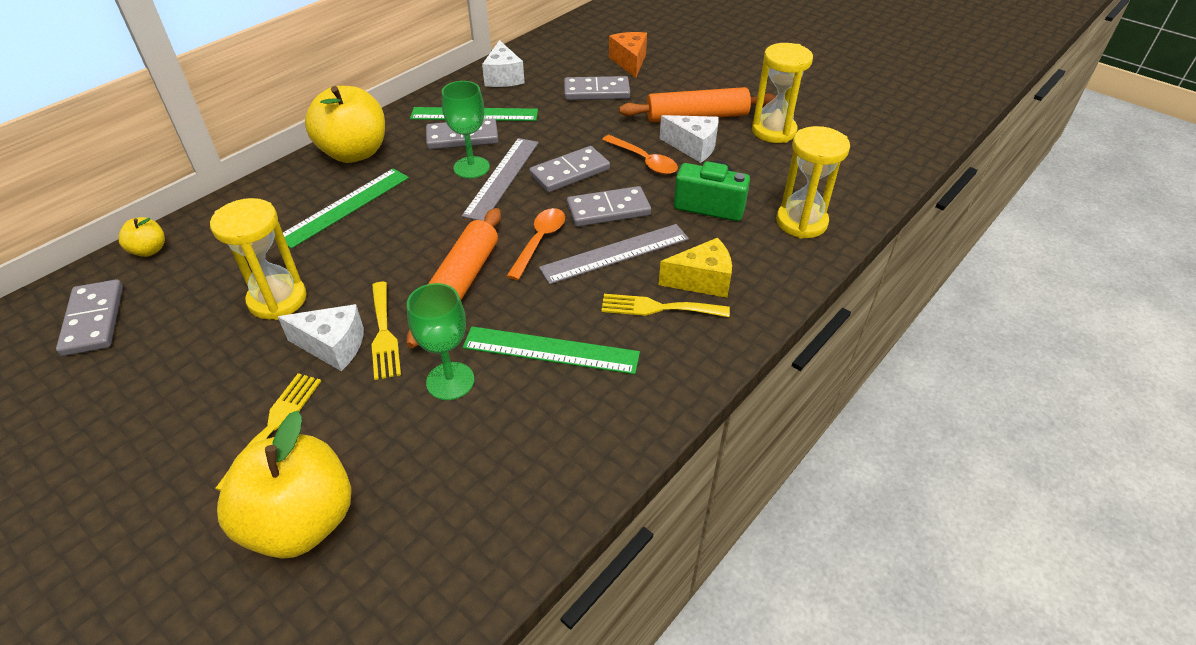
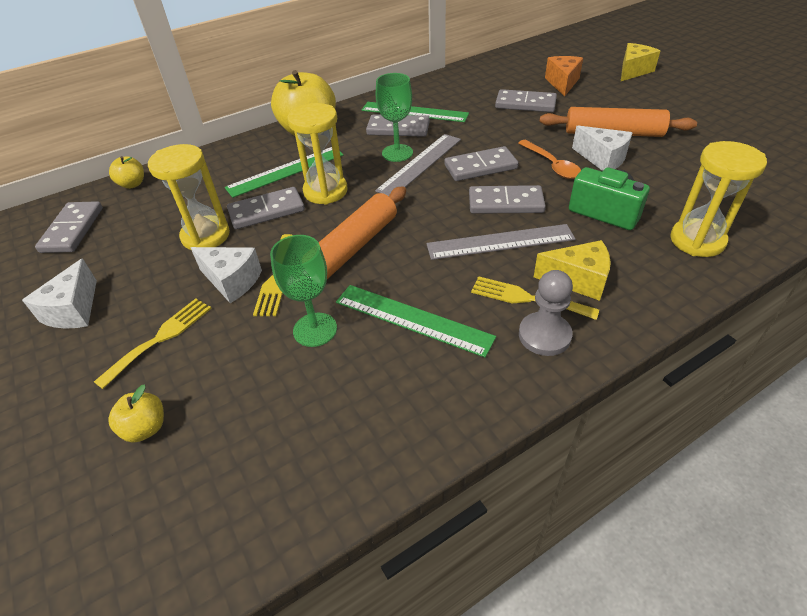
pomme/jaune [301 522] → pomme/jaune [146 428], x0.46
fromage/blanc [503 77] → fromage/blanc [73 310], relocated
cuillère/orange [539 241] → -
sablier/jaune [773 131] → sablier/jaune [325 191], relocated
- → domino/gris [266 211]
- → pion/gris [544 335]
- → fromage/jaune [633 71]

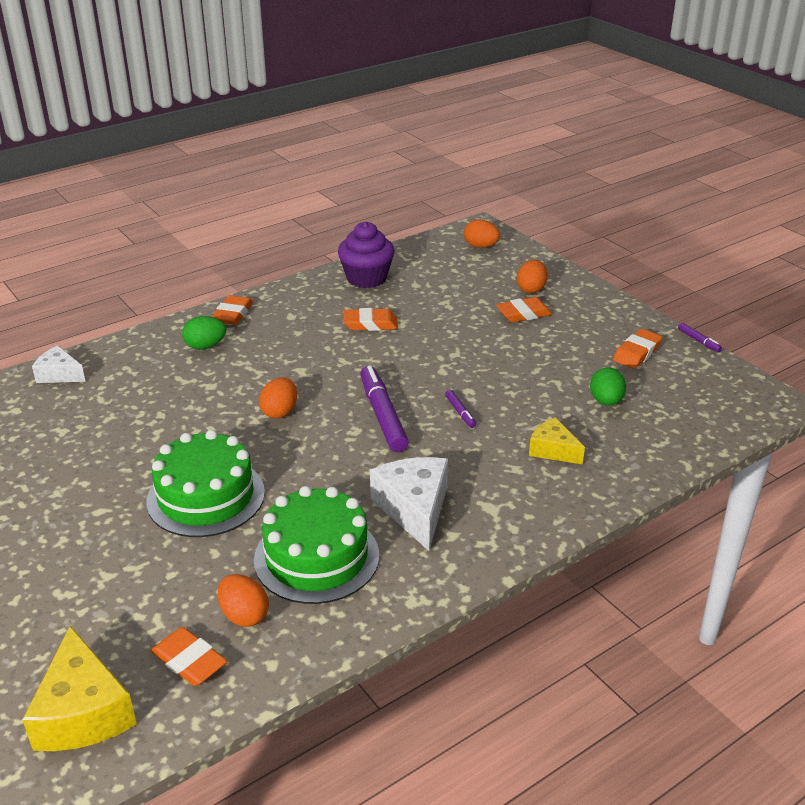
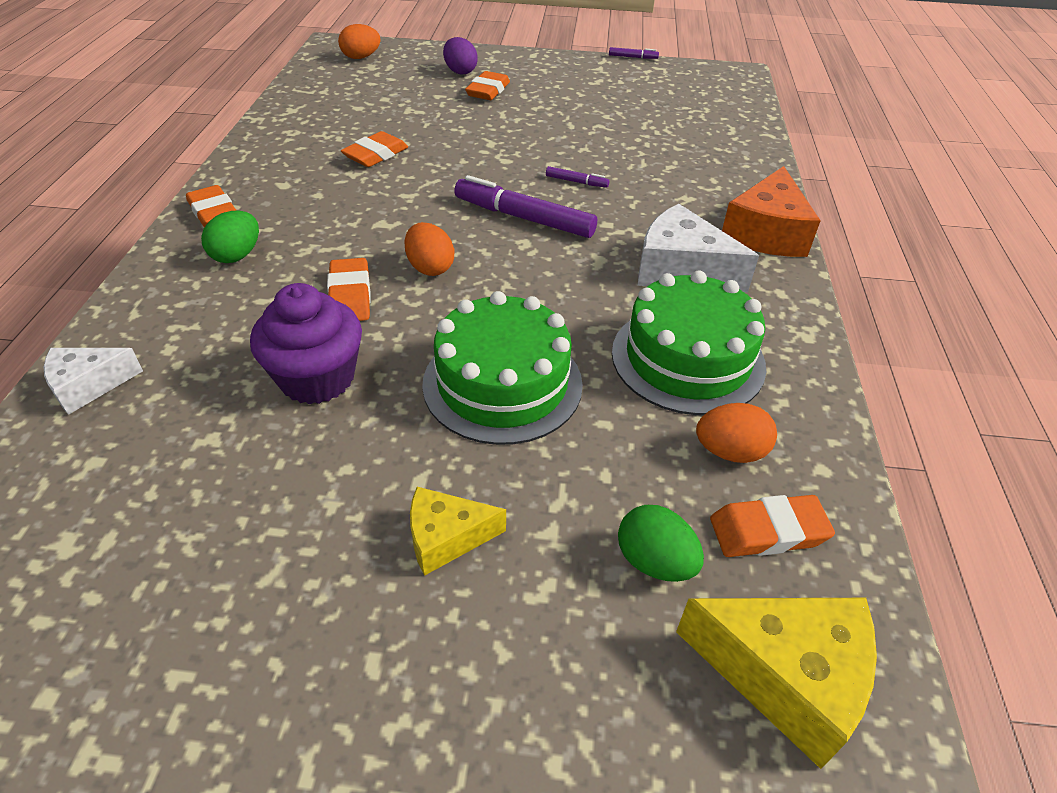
muffin/violet [366 278] → muffin/violet [317 378], relocated
œuf/orange [531 289] → œuf/violet [460 71]
fromage/jaune [553 450] → fromage/jaune [446 538], relocated
œuf/vert [606 401] → œuf/vert [654 561], relocated
gomme/orange [637 353] → gomme/orange [350 296], relocated
- → fromage/orange [766 233]

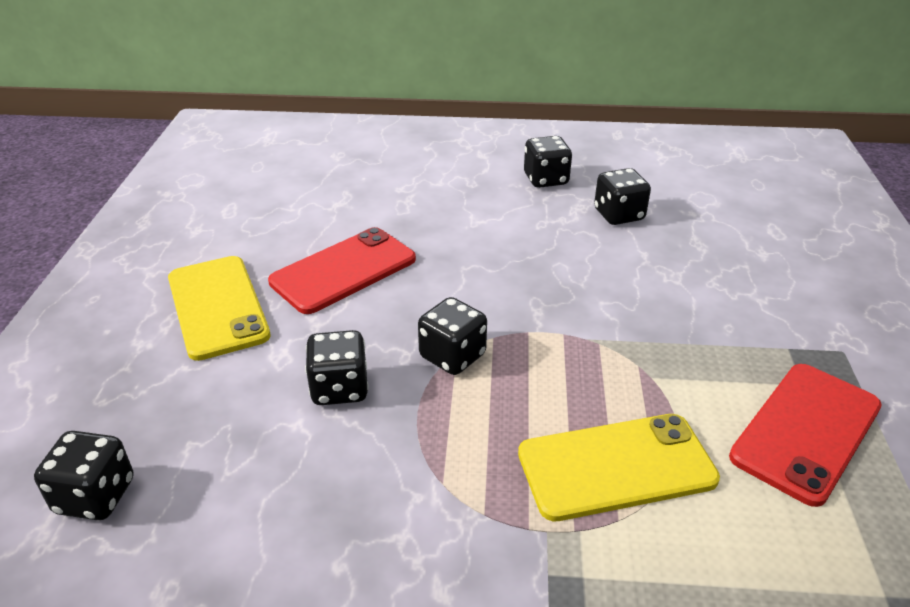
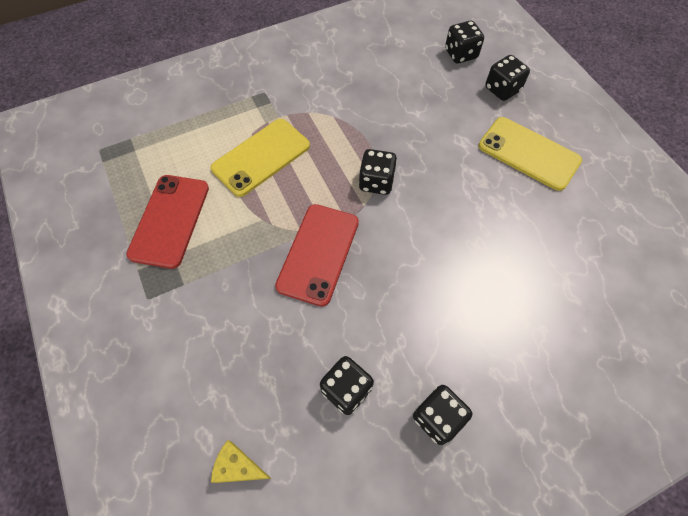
téléphone/rouge [343 270] → téléphone/rouge [318 253], relocated
dé/noir [340 388] → dé/noir [502 89], relocated
- → fromage/jaune [238 467]

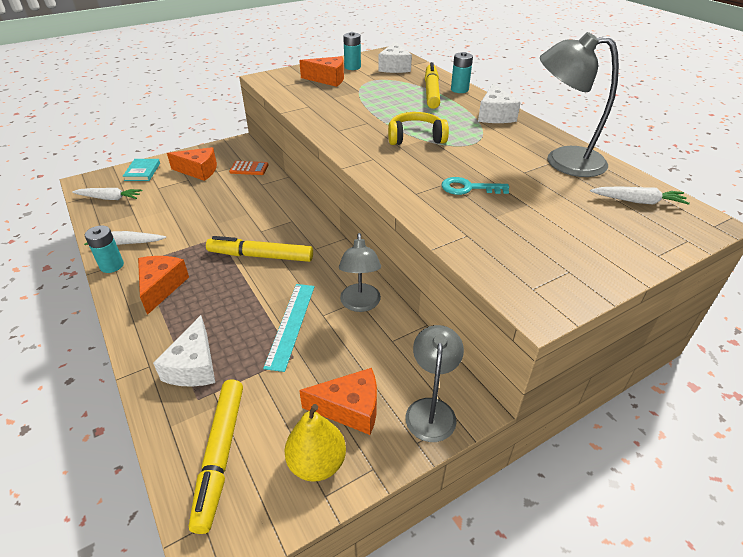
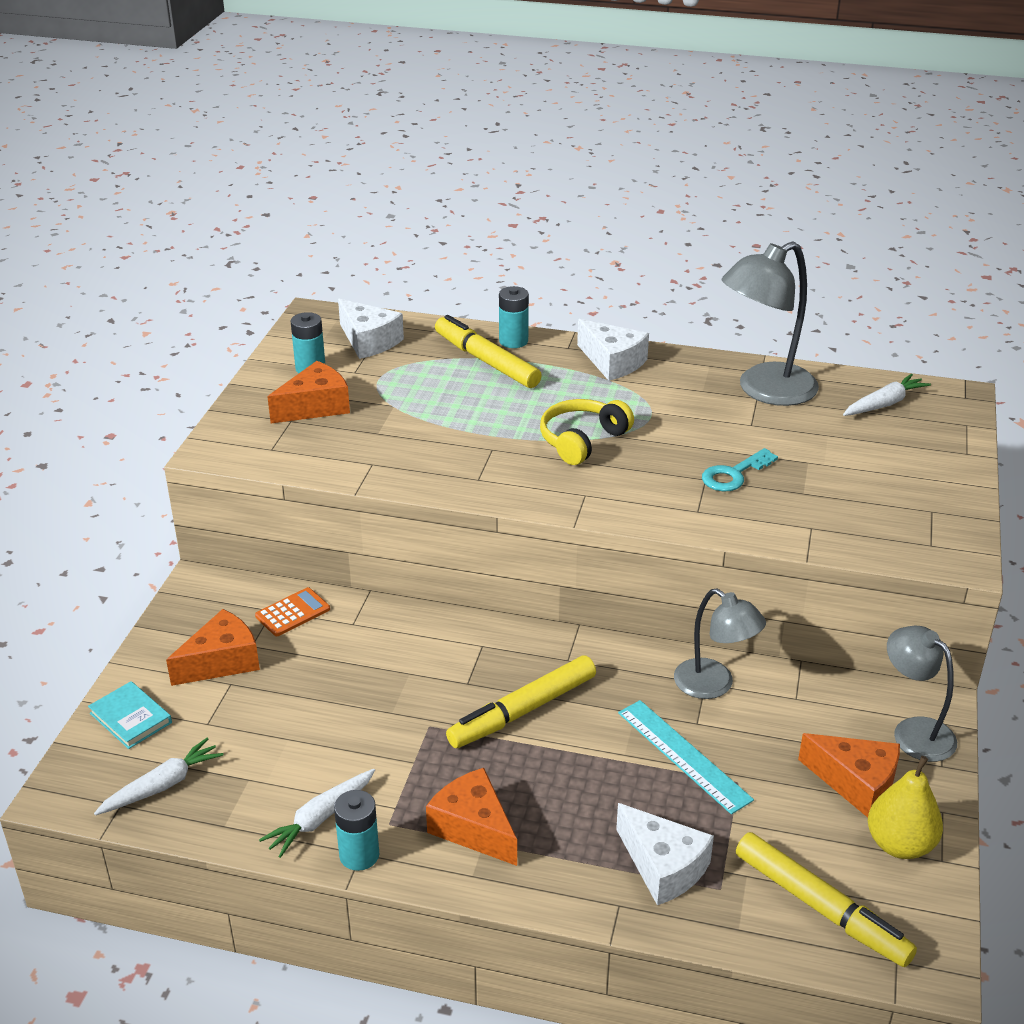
fromage/orange [350 408] → fromage/orange [856 783], 75 degrees clockwise

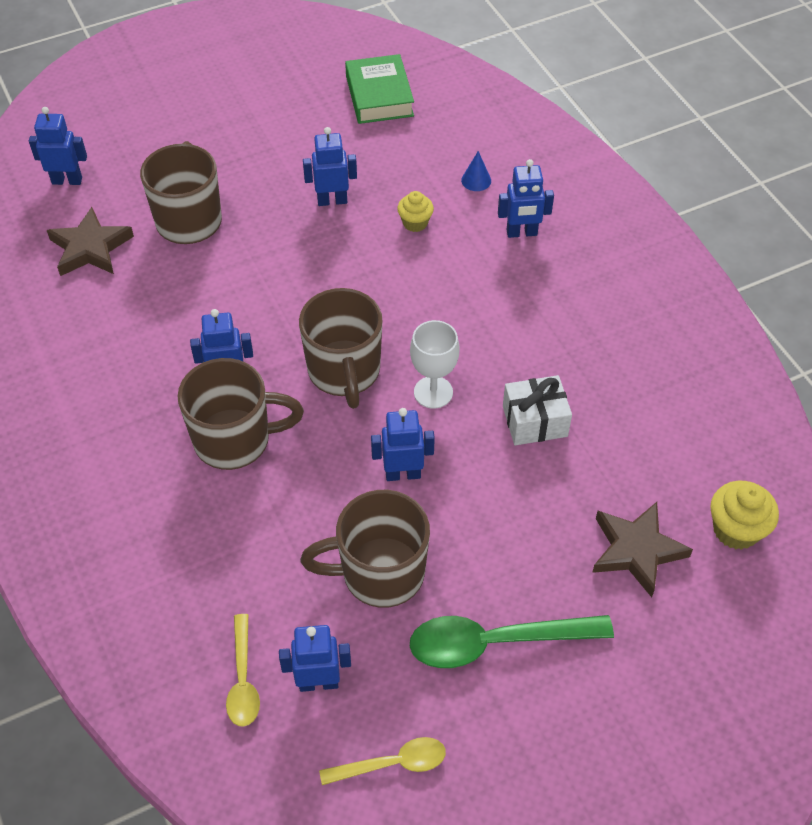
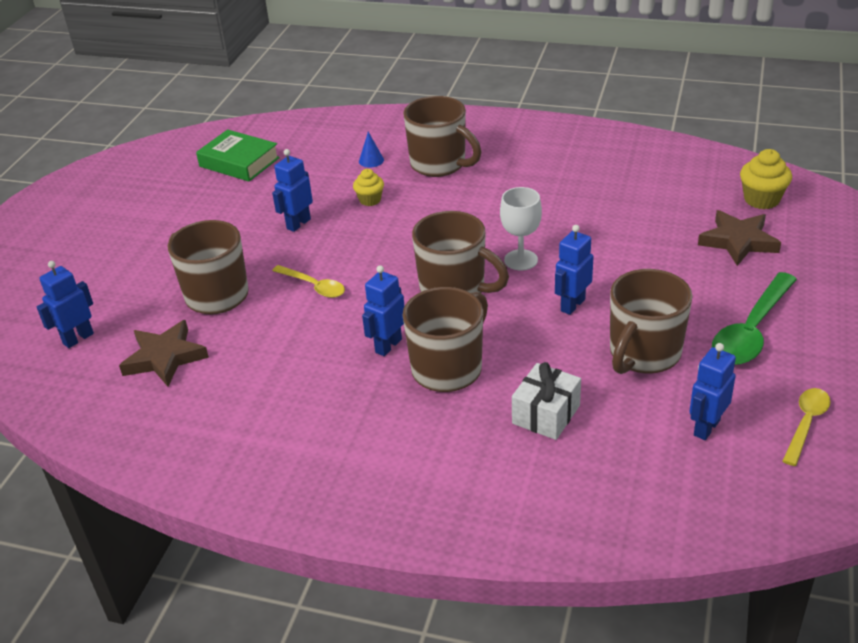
cuillère/jaune [243 680] → cuillère/jaune [314 286], relocated
robot/bleu [521 233] → tasse/marron [439 165]
cadeau/blanc [535 421] → cadeau/blanc [546 414], relocated

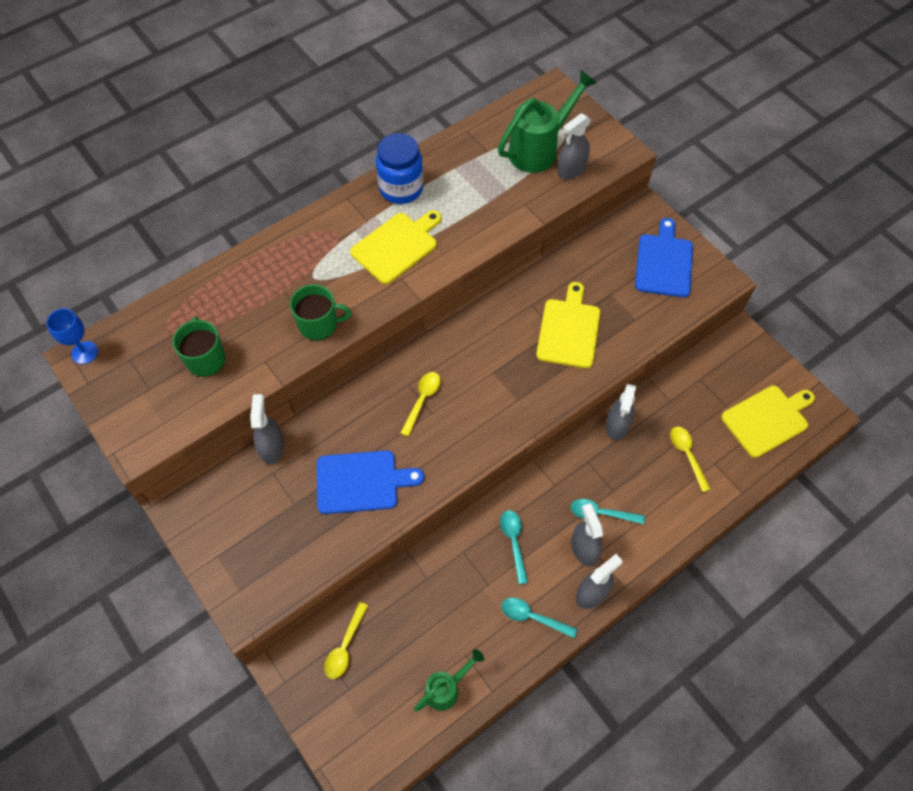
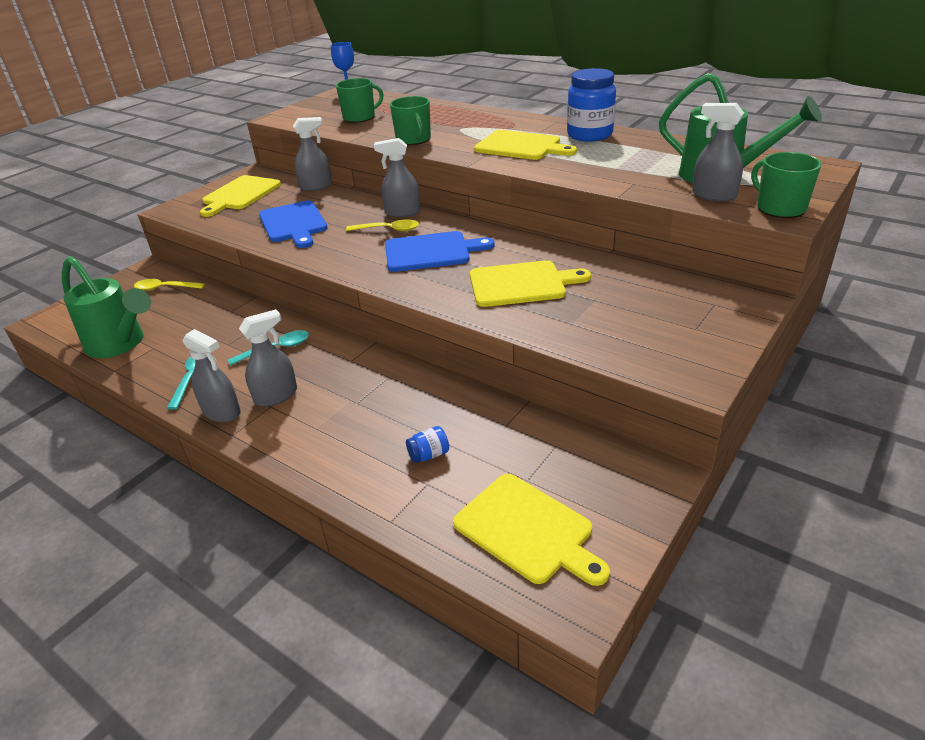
arrosoir/vert [447 688] → arrosoir/vert [121 344], x1.75
cuillère/turquoise [601 513] → -
vaporisateur/gris [617 425] → vaporisateur/gris [402 212], relocated
planche à découper/bleu [664 262] → planche à découper/bleu [431 252], relocated
cuillère/jaune [687 455] → bocal/bleu [429 455]
- → planche à découper/jaune [240 194]
- → tasse/vert [779 208]

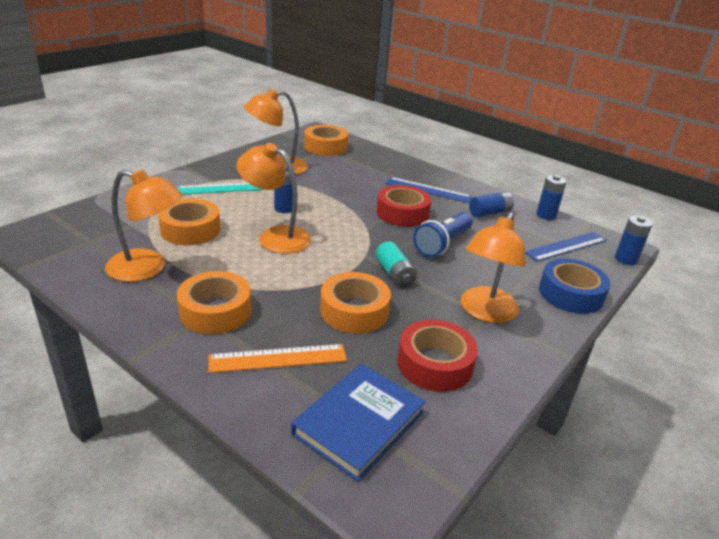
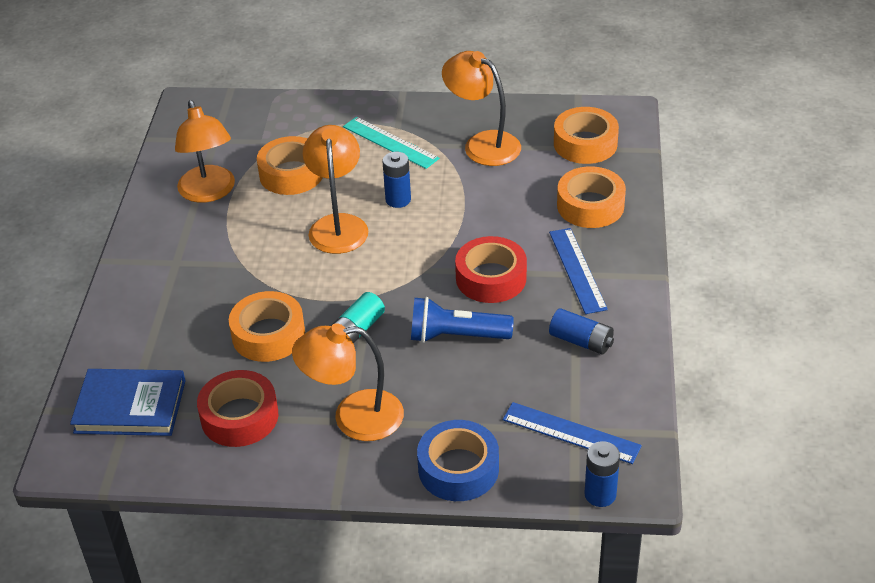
ruban adhésif/orange [215 311] → ruban adhésif/orange [590 206], relocated
règle/orange [278 358] → -
pile/bleu [546 215] → -

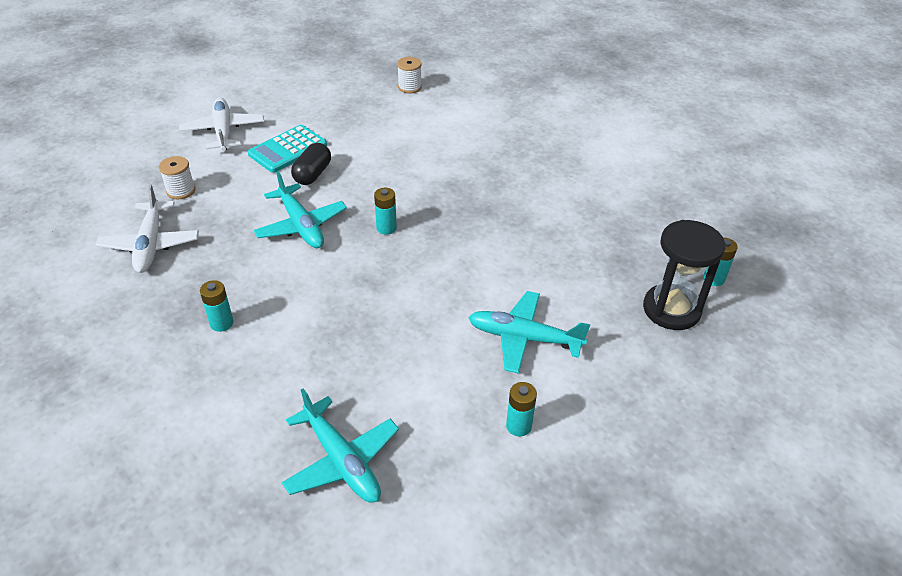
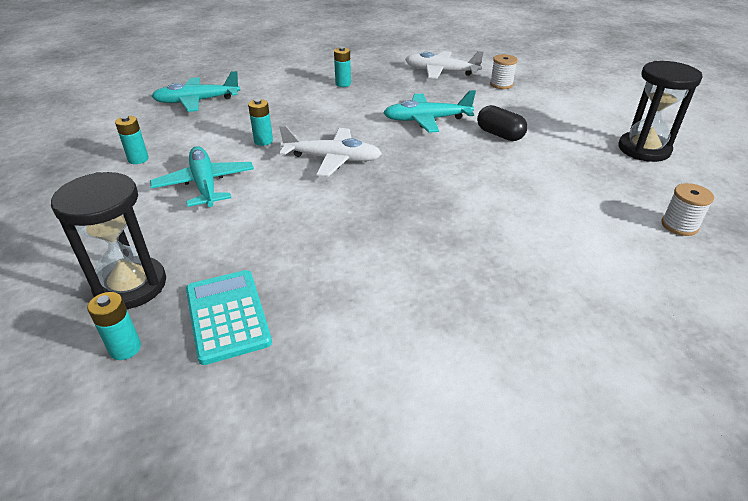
avion/blanc [223 131] → avion/blanc [332 159], relocated
calculatrice/turquoise [288 149] → calculatrice/turquoise [227 316], relocated
pile/turquoise [386 228] → pile/turquoise [263 141], relocated
avion/turquoise [524 338] → avion/turquoise [205 184], 60 degrees counterclockwise
- → sablier/noir [644 149]

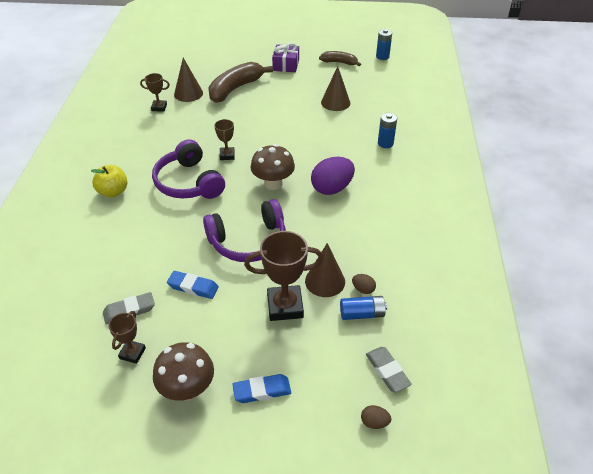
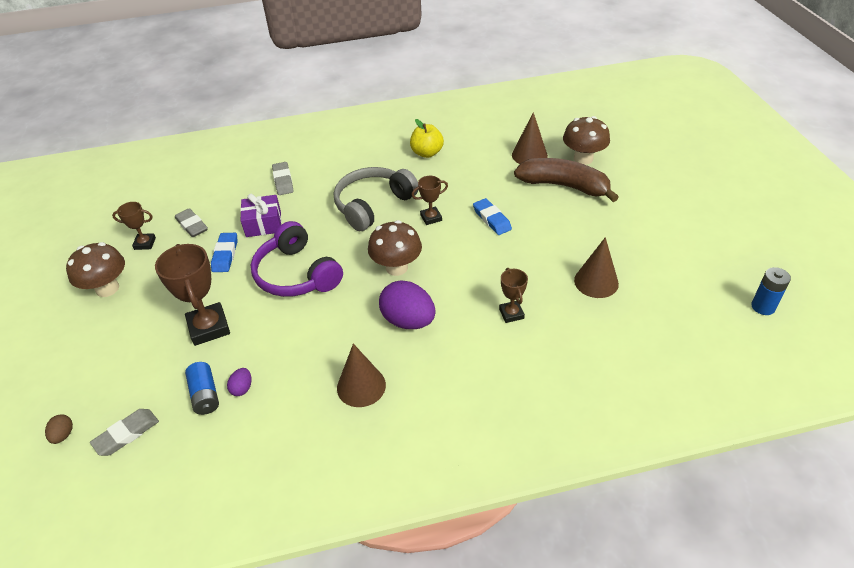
pomme/jaune [113 192] → pomme/jaune [427 153], relocated
trophée/marron [159 107] → trophée/marron [511 314], relocated
casque audio/violet [189 182] → casque audio/gris [373 205]
gomme/bleu [262 391] → gomme/bleu [491 219], relocated
cadeau/violet [286 65] → cadeau/violet [263 224], relocated
cône/marron [325 281] → cône/marron [361 386], relocated
banane/marron [339 62] → -
œuf/marron [363 289] → œuf/violet [242 388]
pile/bleu [385 143] → -
- → gomme/gris [283 181]
- → champignon/marron [583 159]

